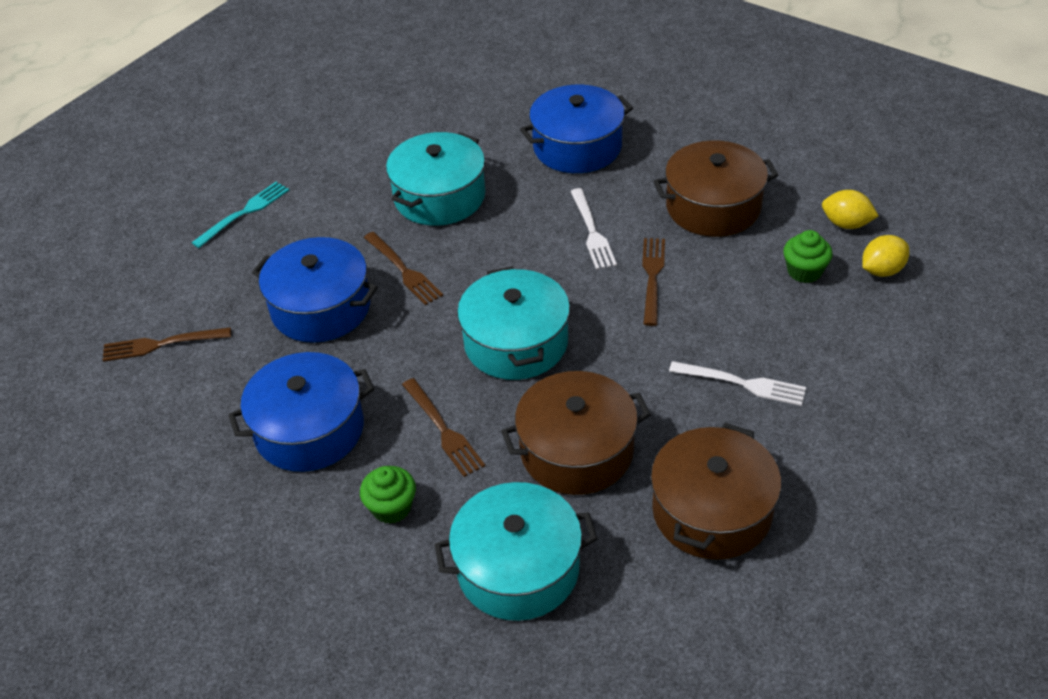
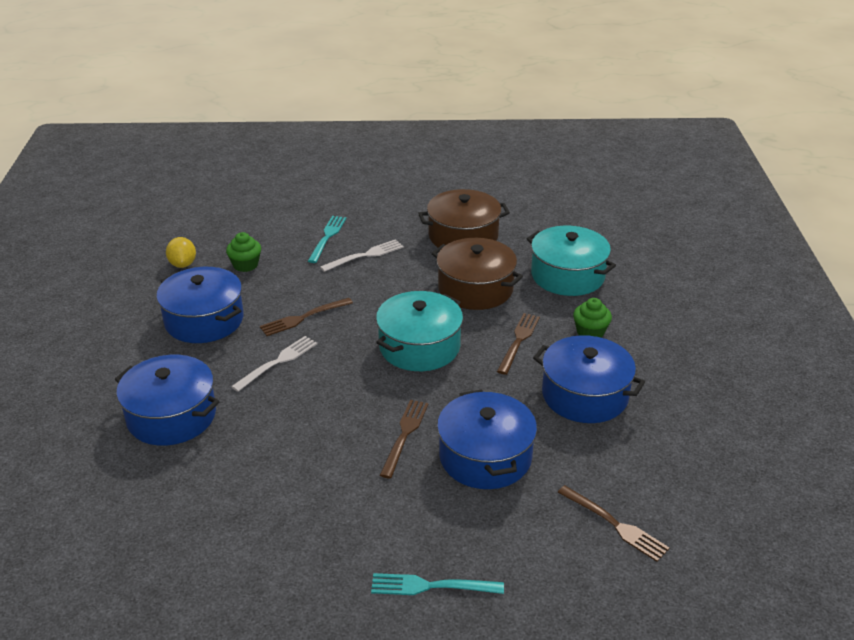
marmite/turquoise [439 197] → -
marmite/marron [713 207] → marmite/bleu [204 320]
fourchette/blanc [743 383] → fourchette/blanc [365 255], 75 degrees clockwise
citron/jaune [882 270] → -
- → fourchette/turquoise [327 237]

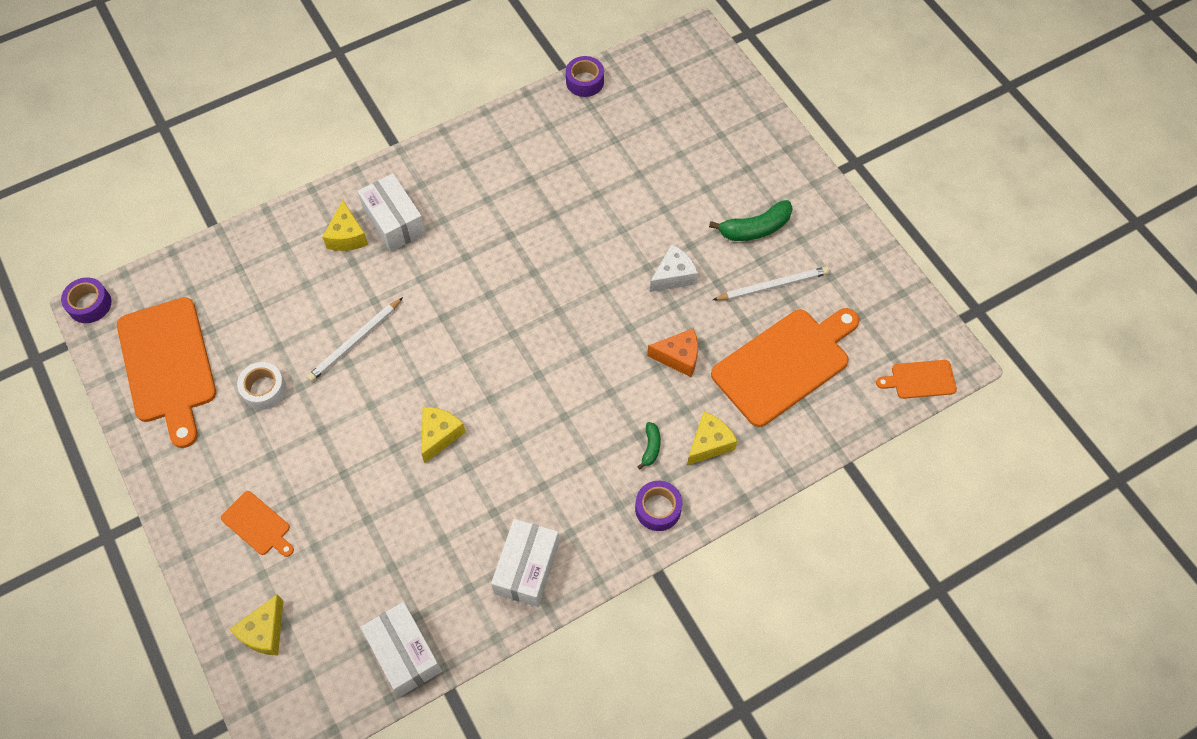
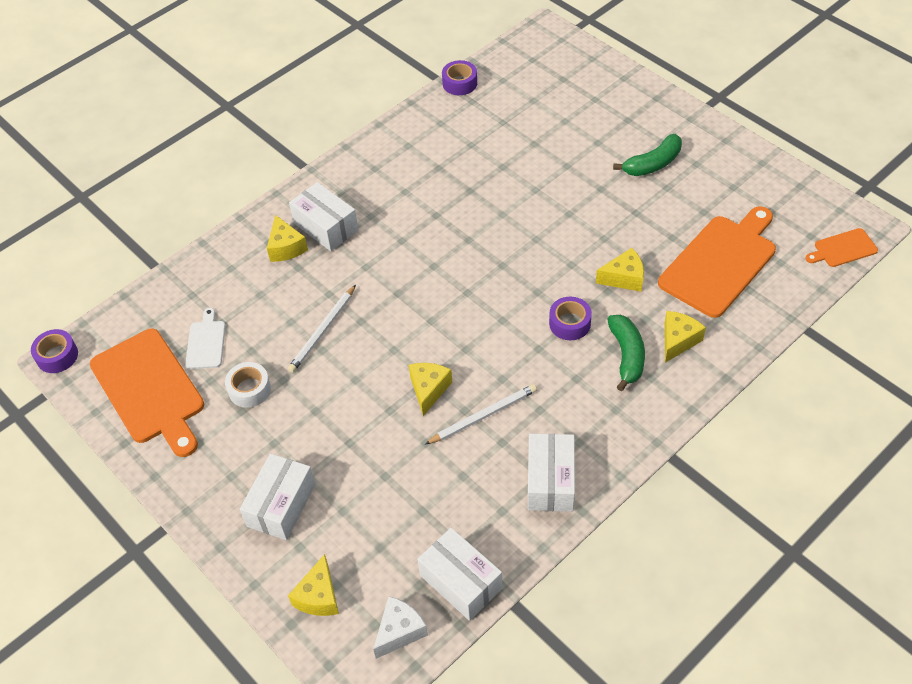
planche à découper/orange [258 525] → boîte/blanc [281 505]
ruban adhésif/violet [658 509] → ruban adhésif/violet [569 323], relocated
banane/vert [651 447] → banane/vert [627 356], x1.86
fromage/orange [678 357] → fromage/jaune [624 278]
fromage/blanc [673 276] → fromage/blanc [399 631], relocated
crayon/blanc [772 286] → crayon/blanc [483 416], relocated
- → planche à découper/blanc [206 342]

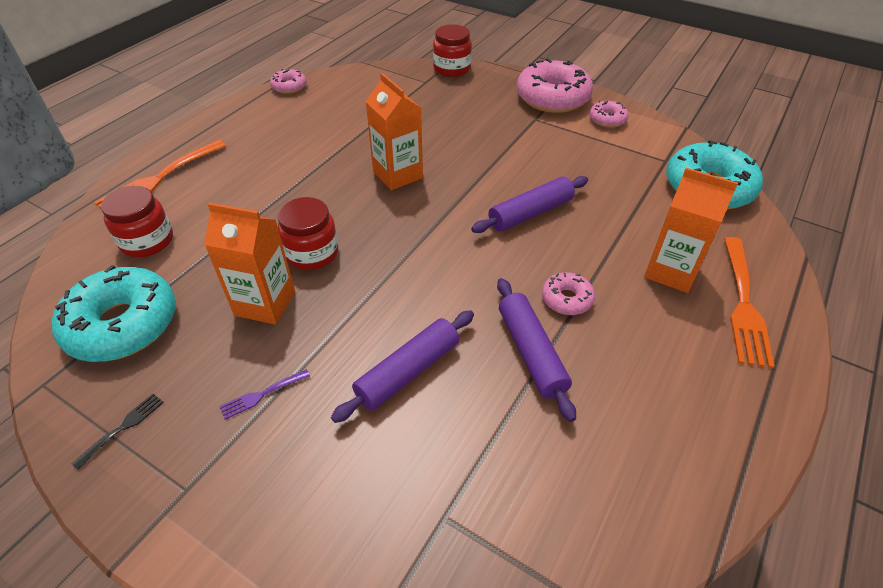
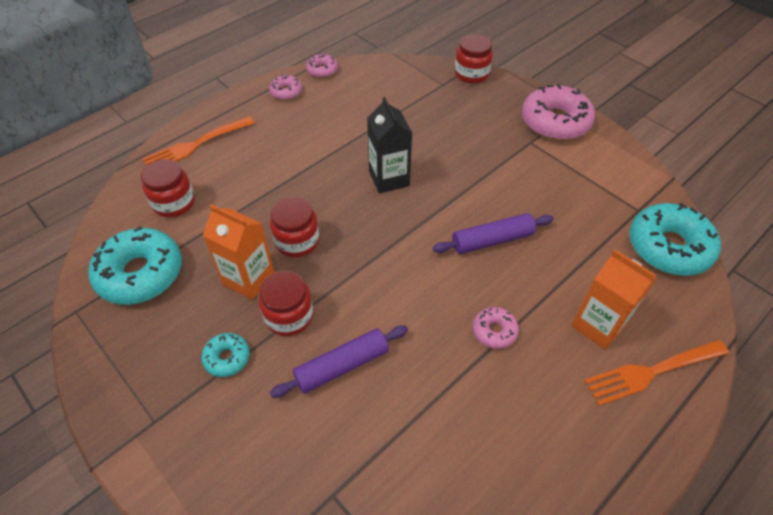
fourchette/noir [122 428] → -
fourchette/violet [262 394] → beignet/turquoise [227 358]
brique de lait/orange [397 175] → brique de lait/noir [389 178]
rouleau à pâtisserie/violet [531 352] → -
beignet/rose [607 119] → beignet/rose [286 92], relocated
fourchette/orange [743 303] → fourchette/orange [652 371], 45 degrees clockwise
- → bocal/rouge [289 316]

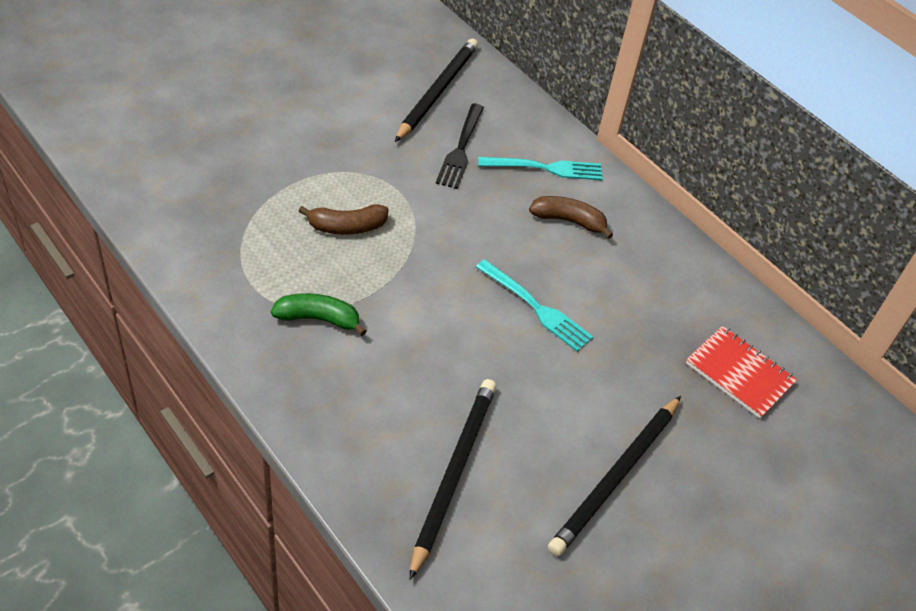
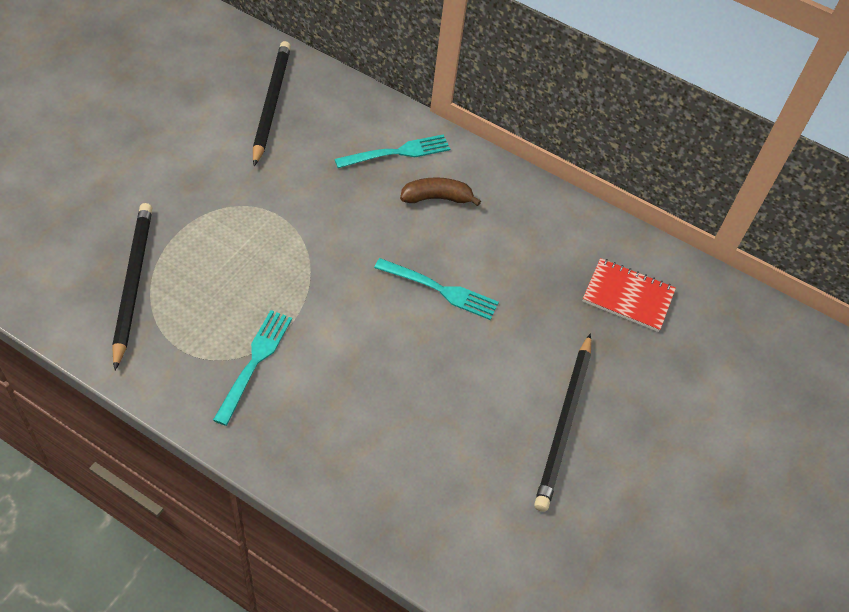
banane/vert [318 319] → fourchette/turquoise [254 362]
banane/marron [347 227] → -
crayon/noir [453 473] → crayon/noir [132 283], relocated
fourchette/noir [461 149] → -

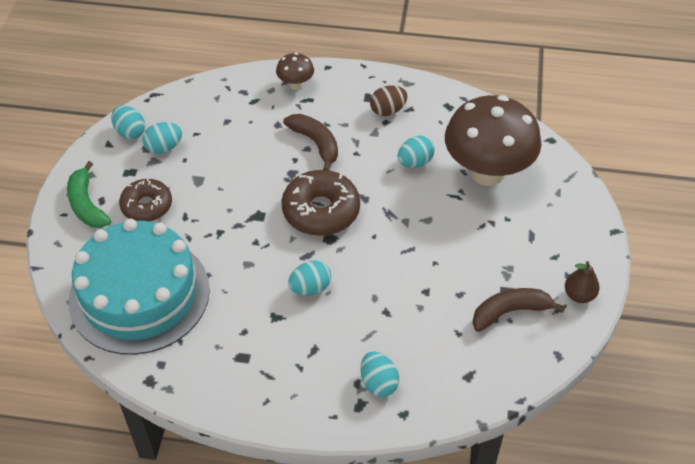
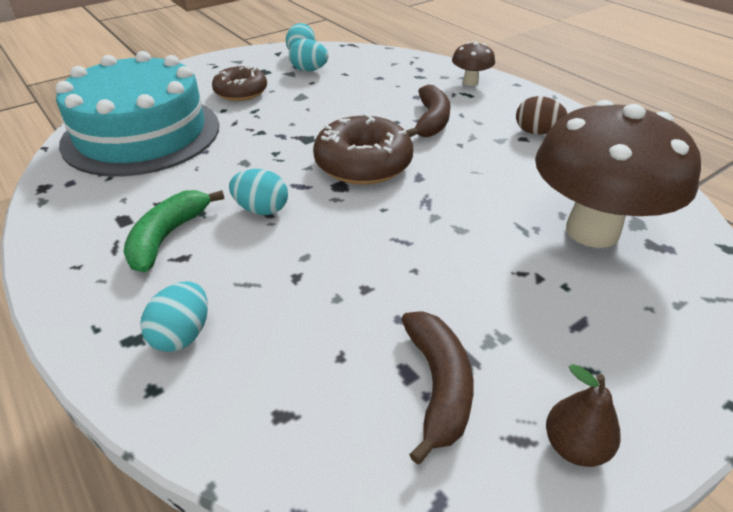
banane/vert [87 205] → banane/vert [167 237], relocated
œuf/turquoise [415 162] → -
banane/marron [510 312] → banane/marron [438 386], 60 degrees clockwise

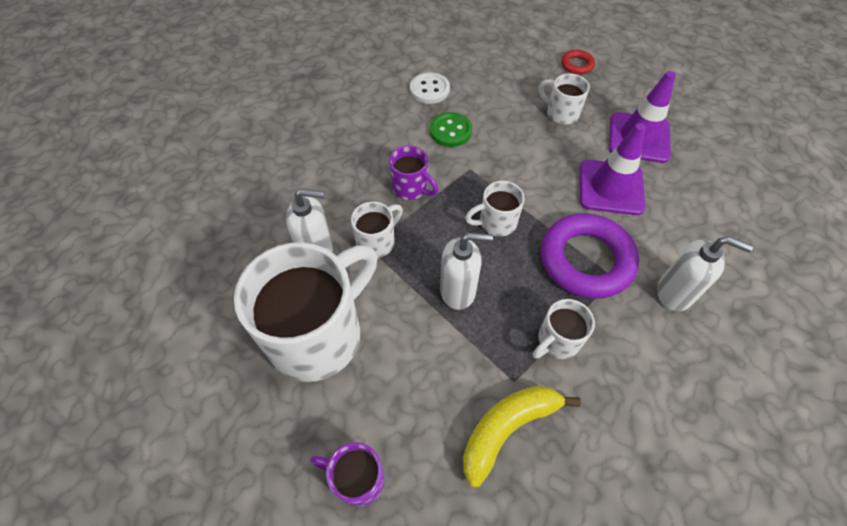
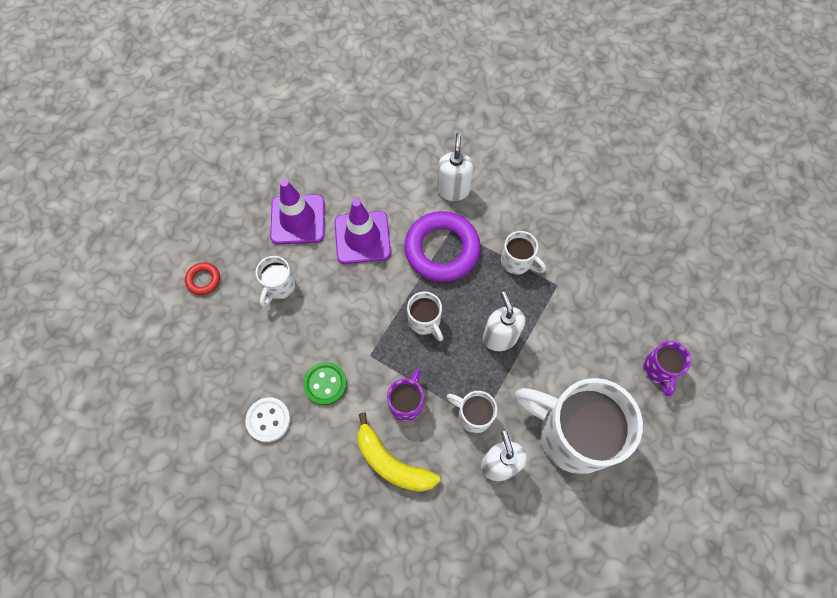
banane/jaune [507 428] → banane/jaune [391 462], relocated

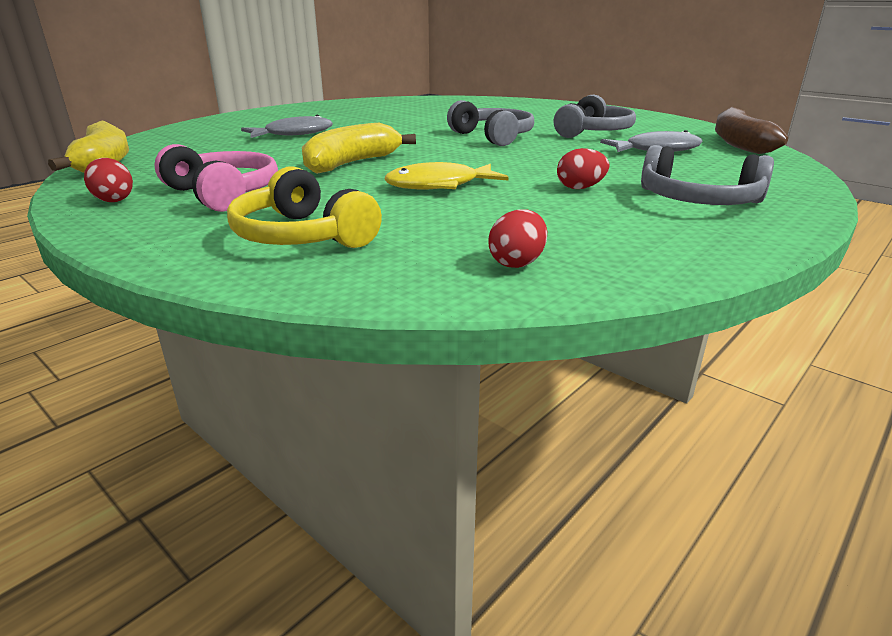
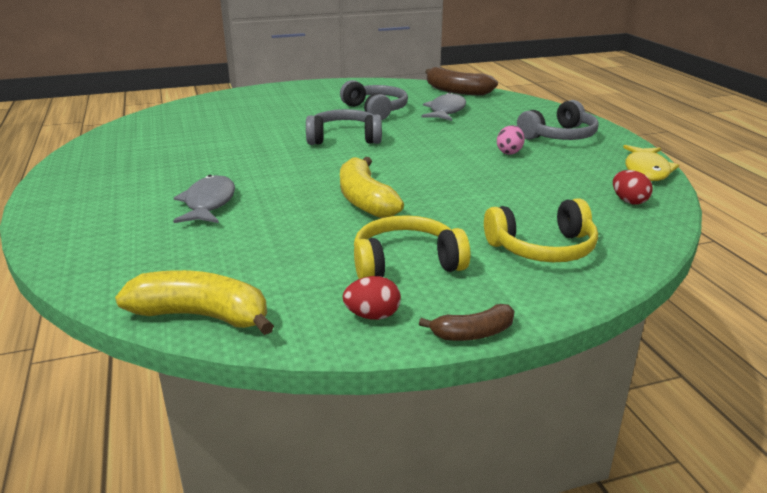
casque audio/rose [223 194] → casque audio/jaune [406 263]
poisson/jaune [439 186] → poisson/jaune [646 170], relocated
œuf/rouge [580 188] → œuf/rose [509 152]
- → banane/marron [473 333]

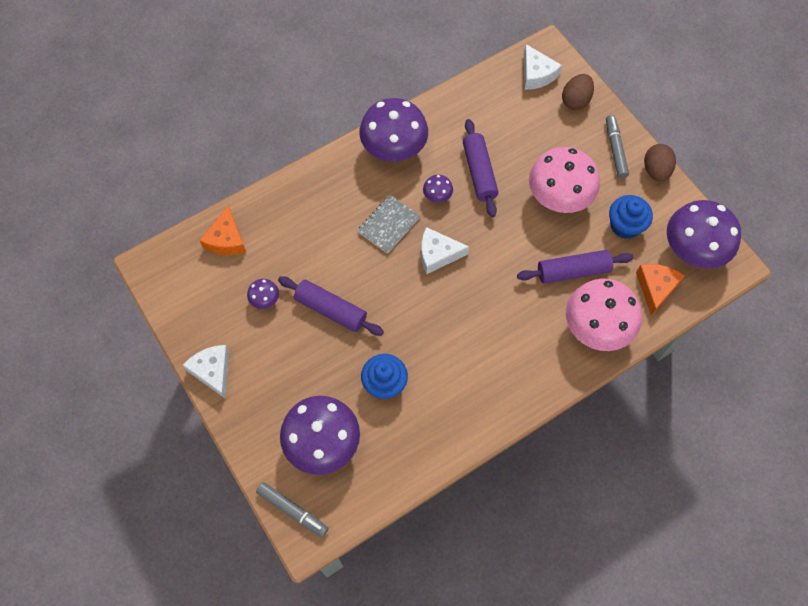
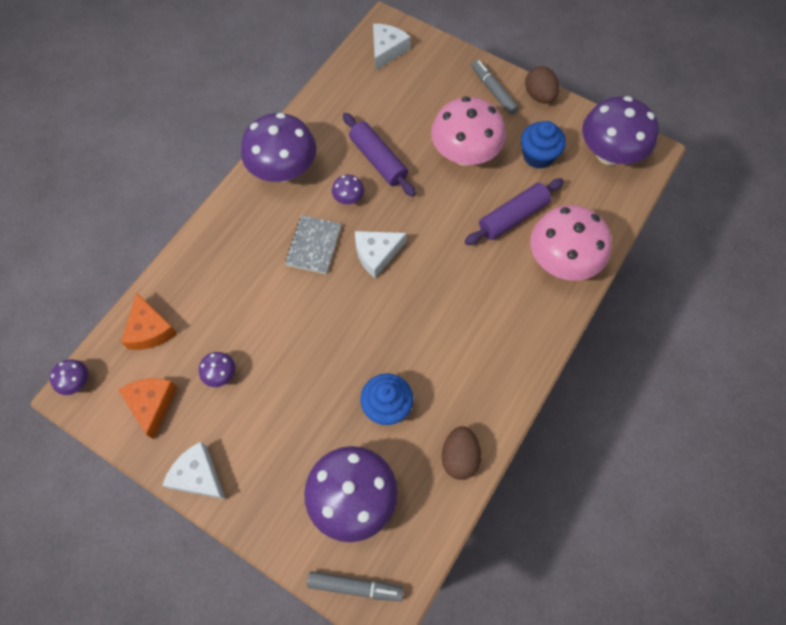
rouleau à pâtisserie/violet [331 310] → -
fromage/blanc [536 74] → fromage/blanc [387 50], 105 degrees counterclockwise
œuf/marron [575 100] → œuf/marron [459 457], relocated
fromage/orange [655 288] → fromage/orange [152 404], relocated
- → champignon/violet [77 382]

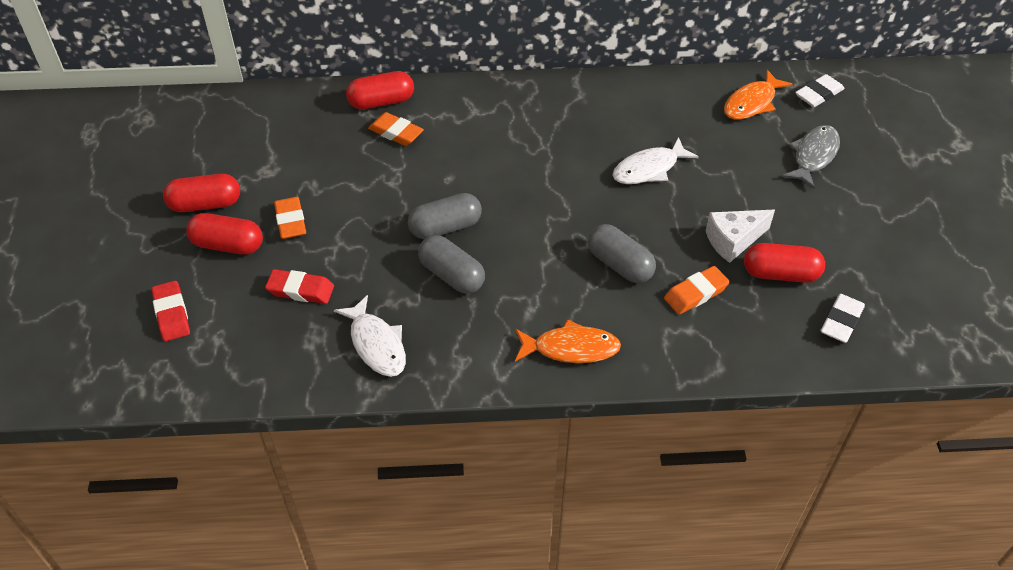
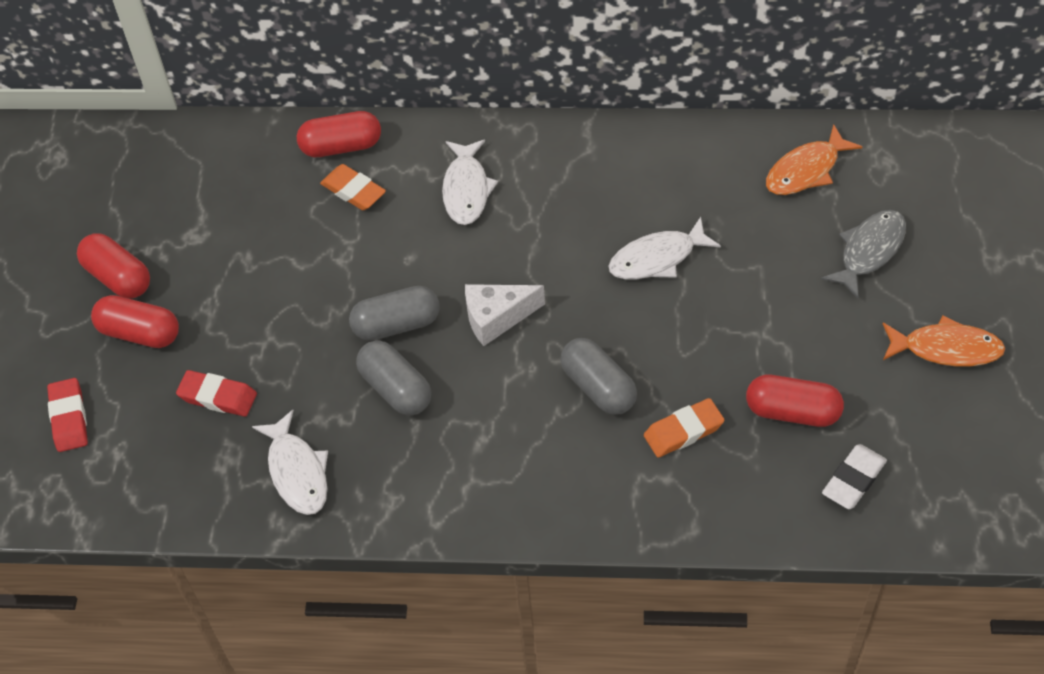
gélule/rouge [205 204] → gélule/rouge [118 277], 45 degrees clockwise
gomme/orange [291 221] → -
poisson/orange [571 348] → poisson/orange [946 348], relocated
fromage/blanc [733 241] → fromage/blanc [496 318], relocated
gomme/blanc [818 94] → -
- → poisson/blanc [466 189]

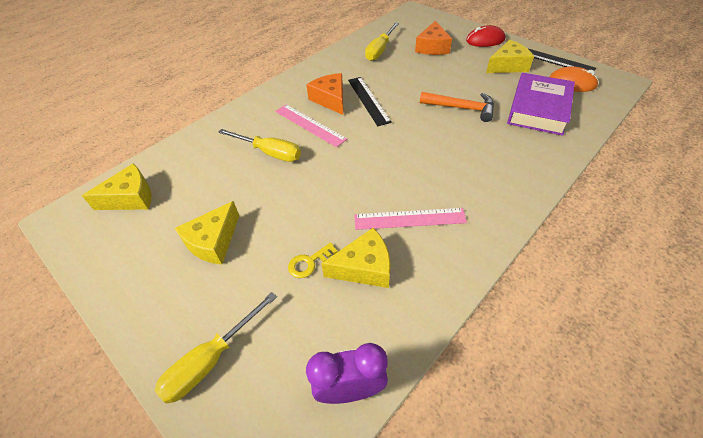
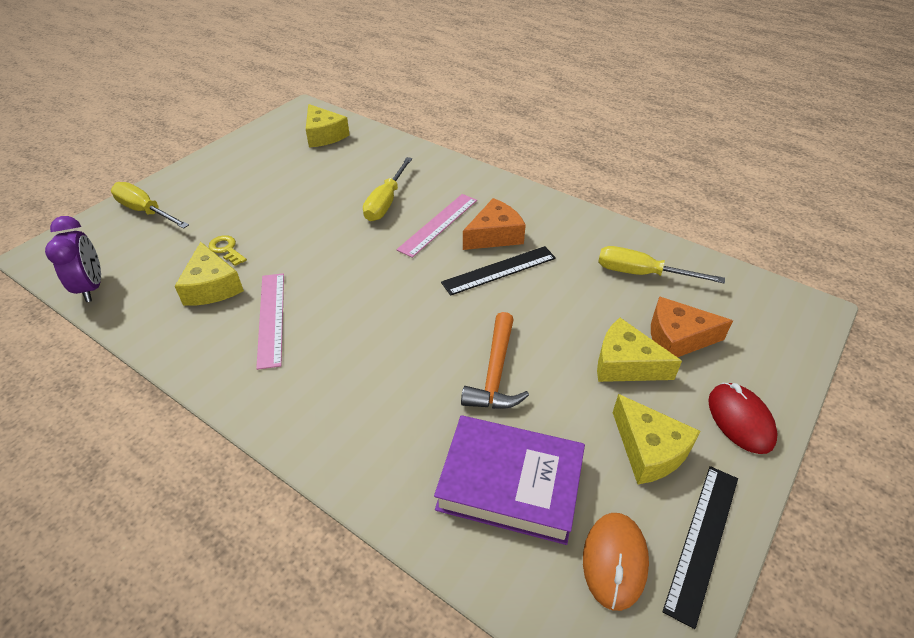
fromage/jaune [213 241] → fromage/jaune [625 364], relocated

